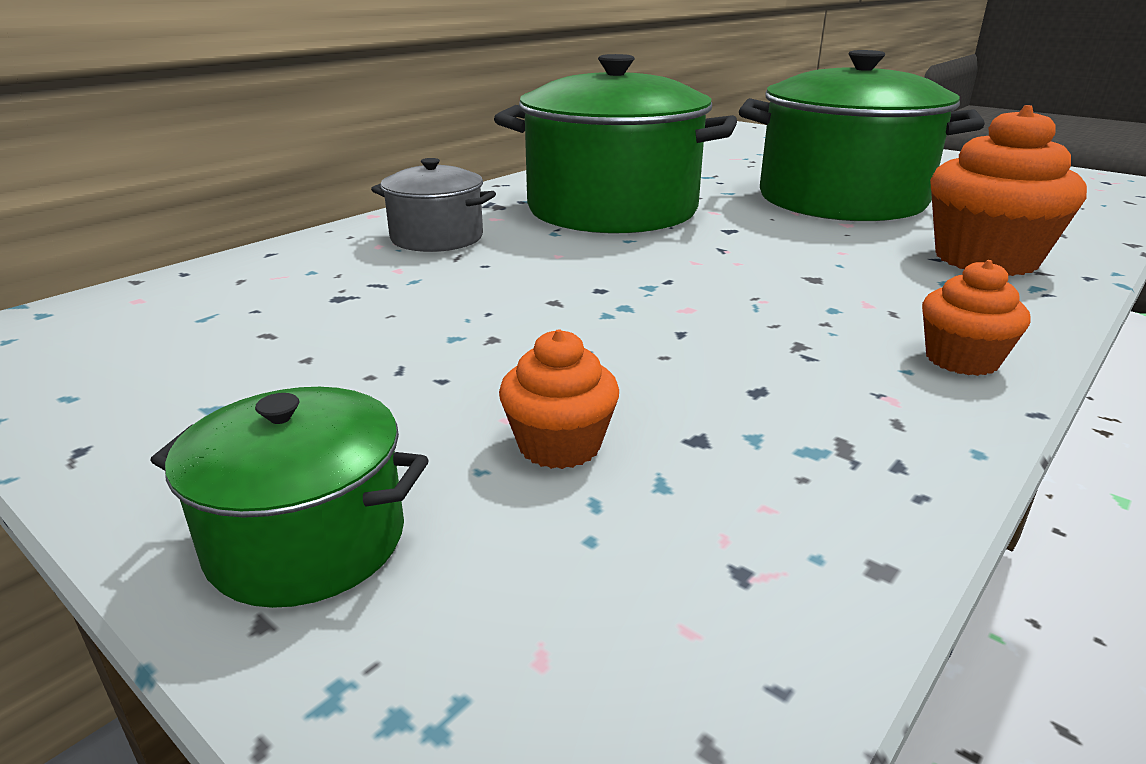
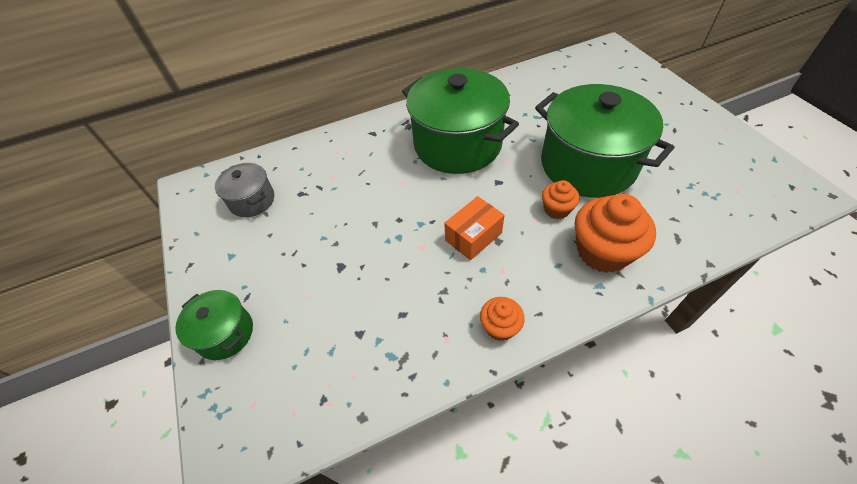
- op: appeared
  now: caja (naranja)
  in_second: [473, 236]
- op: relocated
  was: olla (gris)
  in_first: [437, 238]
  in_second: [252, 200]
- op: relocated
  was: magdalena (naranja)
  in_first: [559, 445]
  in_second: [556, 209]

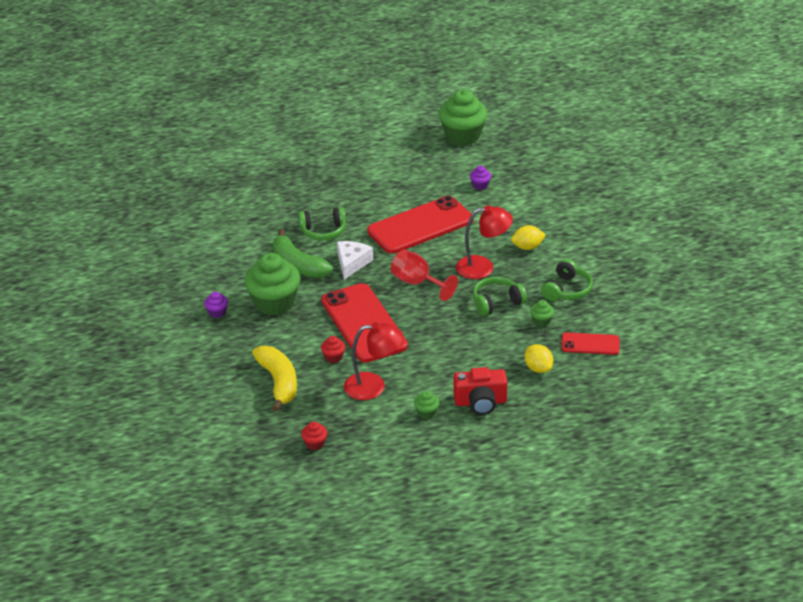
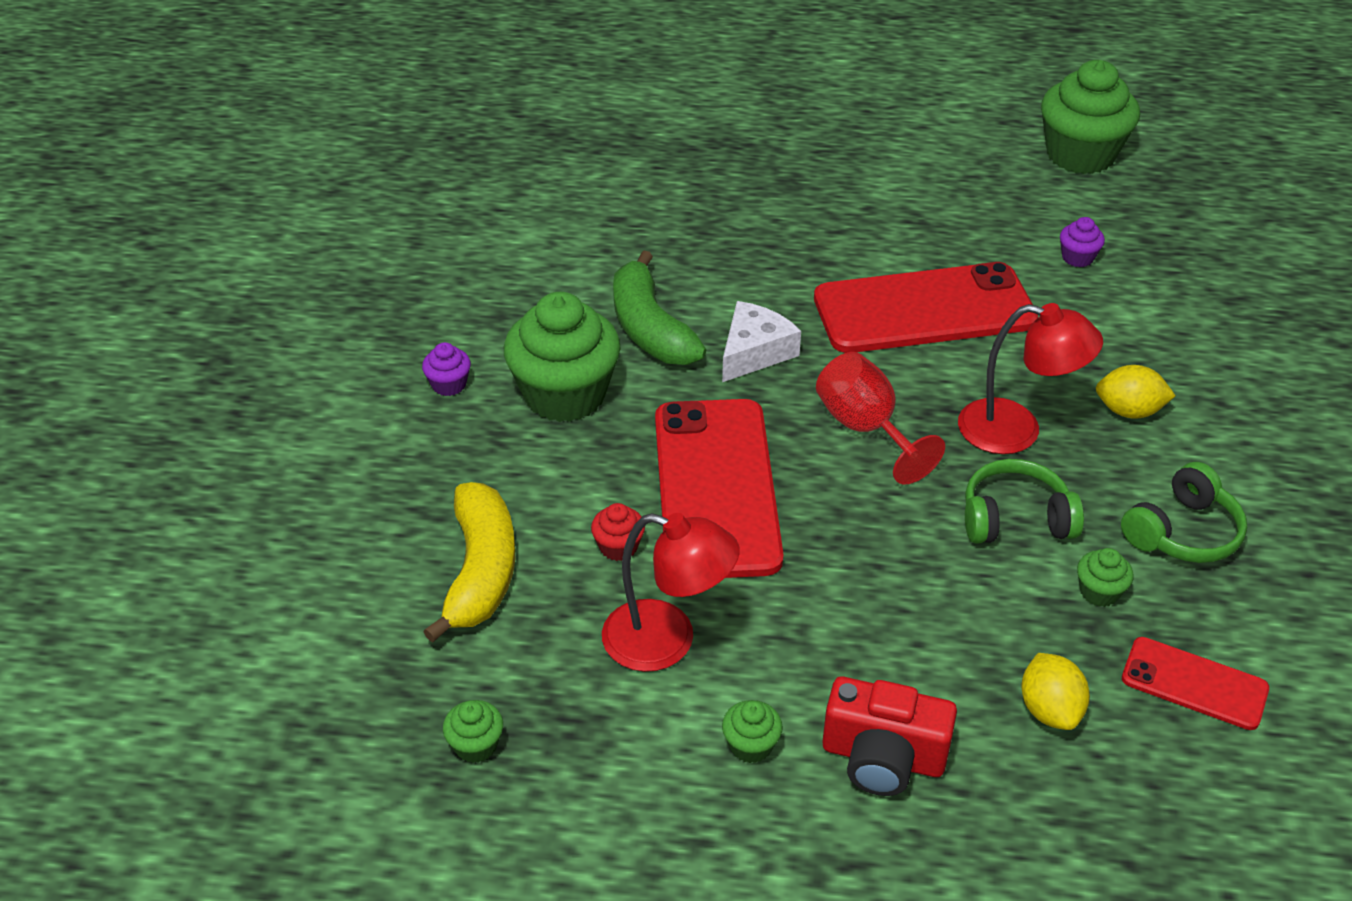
- op: missing
  was: auriculares (verde)
  in_first: [323, 231]
- op: colour
  was: magdalena (rojo)
  now: magdalena (verde)
  in_first: [315, 443]
  in_second: [476, 745]

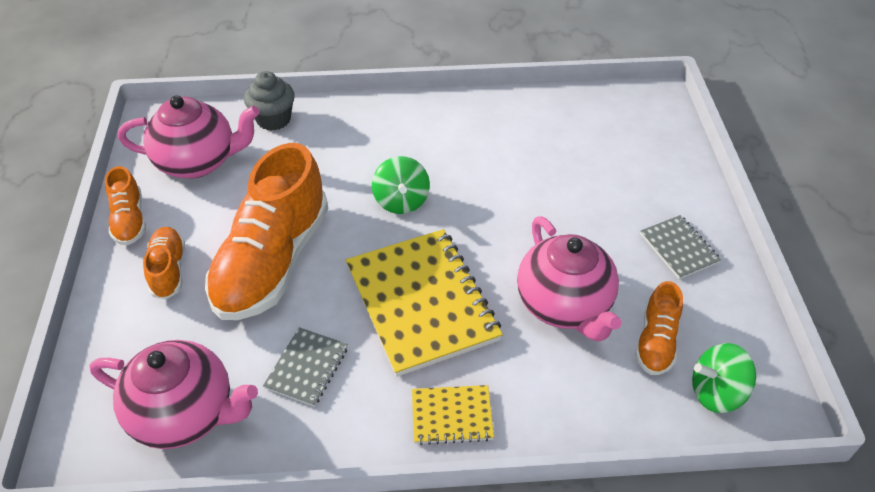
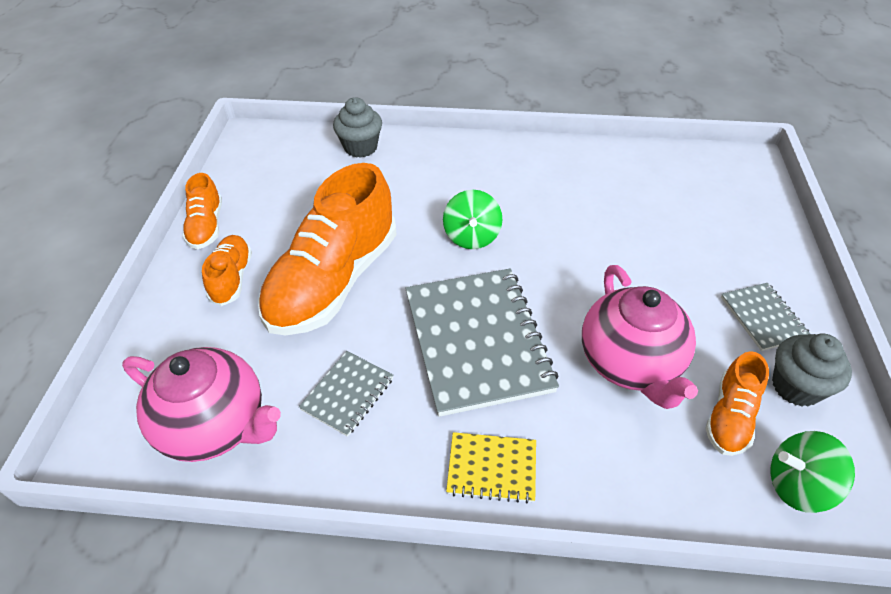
- op: missing
  was: tetera (rosa)
  in_first: [198, 162]
- op: appeared
  now: magdalena (gris)
  in_second: [796, 387]
- op: colour
  was: cuaderno (amarillo)
  now: cuaderno (gris)
  in_first: [422, 303]
  in_second: [477, 341]

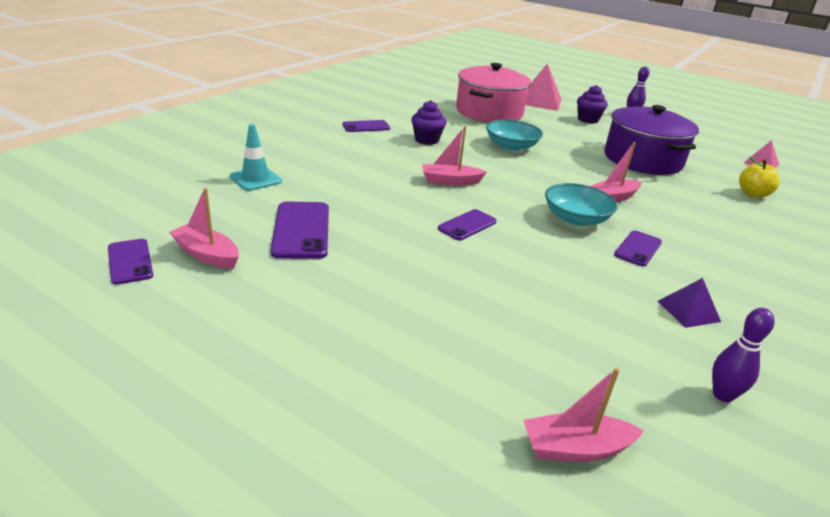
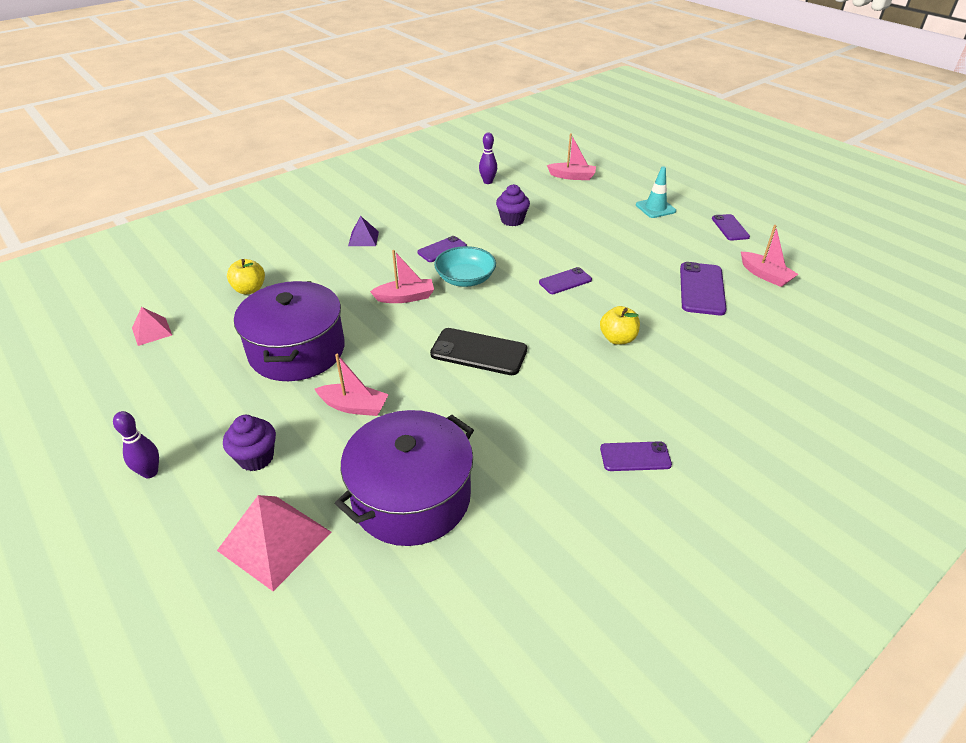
- op: missing
  was: cuenco (turquesa)
  in_first: [511, 146]
- op: appeared
  now: móvil (negro)
  in_second: [479, 352]
- op: appeared
  now: manzana (amarillo)
  in_second: [617, 338]
- op: relocated
  was: móvil (morado)
  in_first: [130, 261]
  in_second: [730, 228]
- op: relocated
  was: cono de tráfico (turquesa)
  in_first: [255, 179]
  in_second: [655, 208]
- op: relocated
  was: magdalena (morado)
  in_first: [427, 140]
  in_second: [512, 220]
- op: relocated
  was: barco (rosa)
  in_first: [450, 181]
  in_second: [354, 406]
- op: relocated
  was: pirámide (morado)
  in_first: [688, 311]
  in_second: [363, 238]
- op: colour
  was: olla (rosa)
  now: olla (morado)
  in_first: [489, 112]
  in_second: [411, 497]

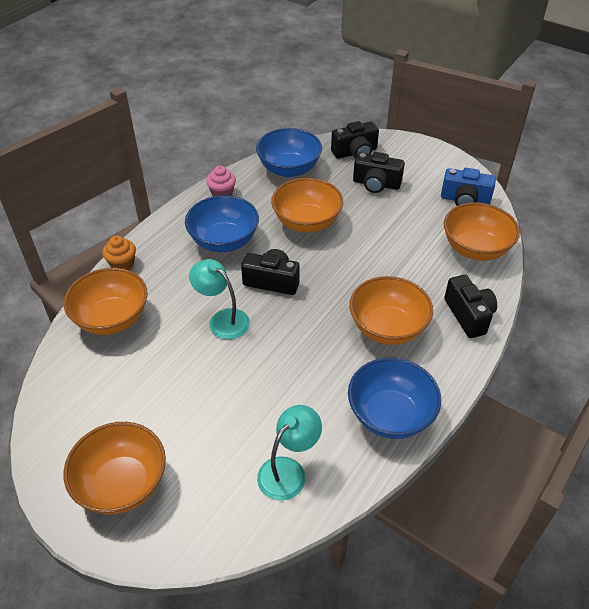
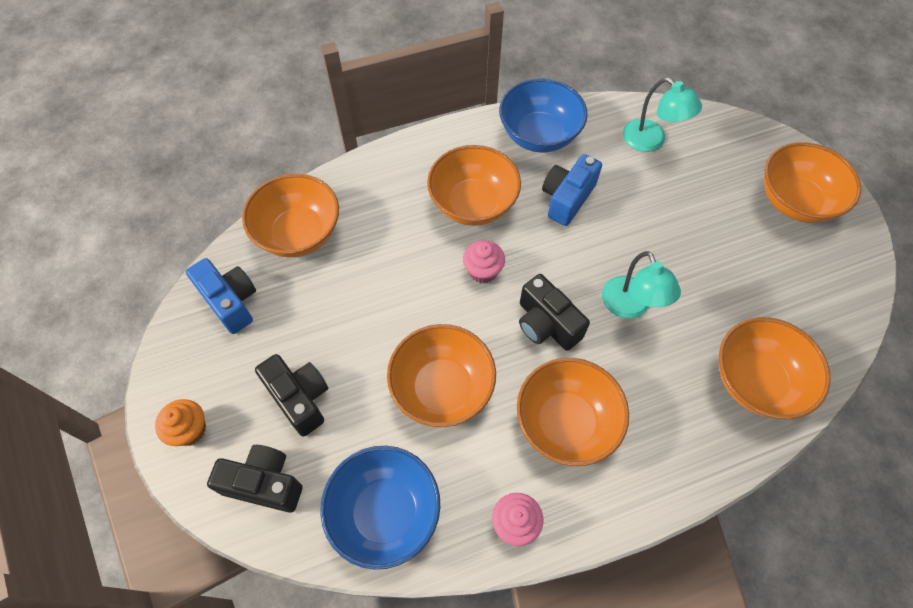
- op: missing
  was: cámara (negro)
  in_first: [468, 315]
- op: appeared
  now: magdalena (rosa)
  in_second: [483, 271]
- op: appeared
  now: cámara (azul)
  in_second: [567, 198]
- op: relocated
  was: magdalena (naranja)
  in_first: [122, 264]
  in_second: [189, 429]
- op: colour
  was: cuenco (azul)
  now: cuenco (naranja)
  in_first: [224, 241]
  in_second: [566, 422]
- op: spun
  was: lámpara (turquesa)
  in_first: [288, 471]
  in_second: [651, 141]
  clockwise: -120

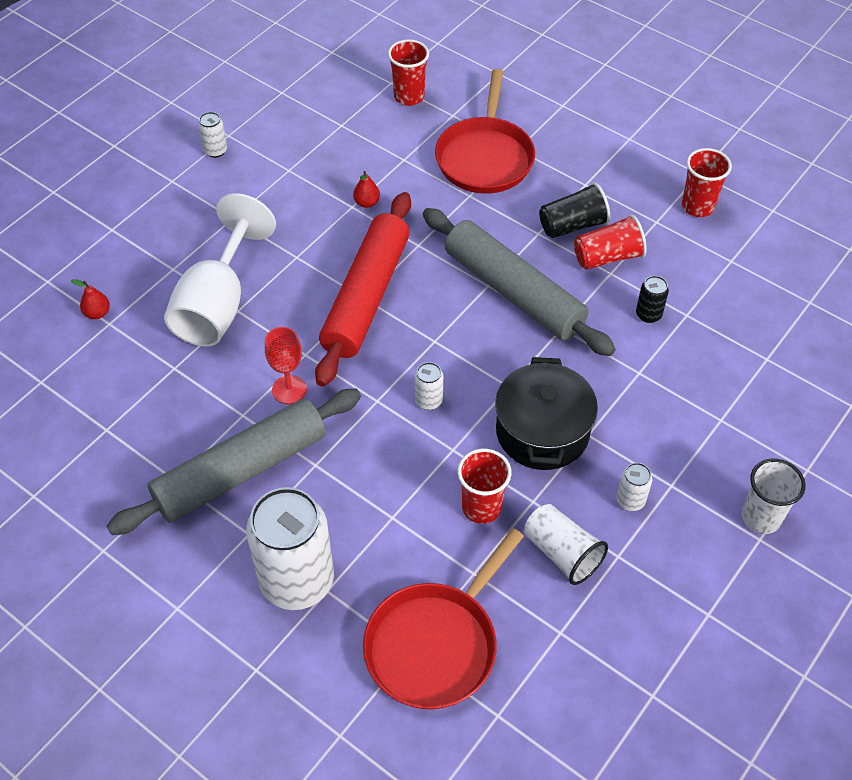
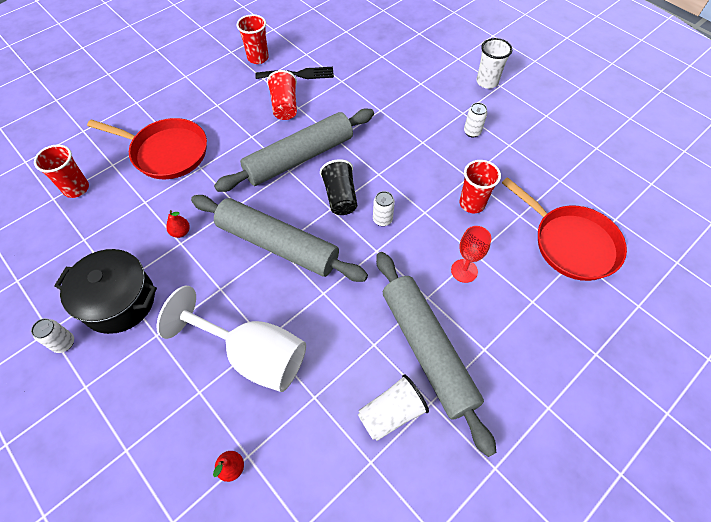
- op: missing
  was: lata (blanco)
  in_first: [297, 581]
- op: missing
  was: lata (negro)
  in_first: [648, 314]
- op: appeared
  now: tenedor (negro)
  in_second: [299, 74]
- op: relocated
  was: copa (rojo)
  in_first: [289, 390]
  in_second: [464, 271]
- op: relocated
  was: olla (negro)
  in_first: [542, 432]
  in_second: [119, 301]
- op: relocated
  was: vaso (blanco)
  in_first: [562, 553]
  in_second: [391, 413]
- op: relocated
  was: vaso (negro)
  in_first: [572, 225]
  in_second: [340, 197]
- op: colour
  was: rodillo (rojo)
  now: rodillo (gris)
  in_first: [366, 297]
  in_second: [277, 245]

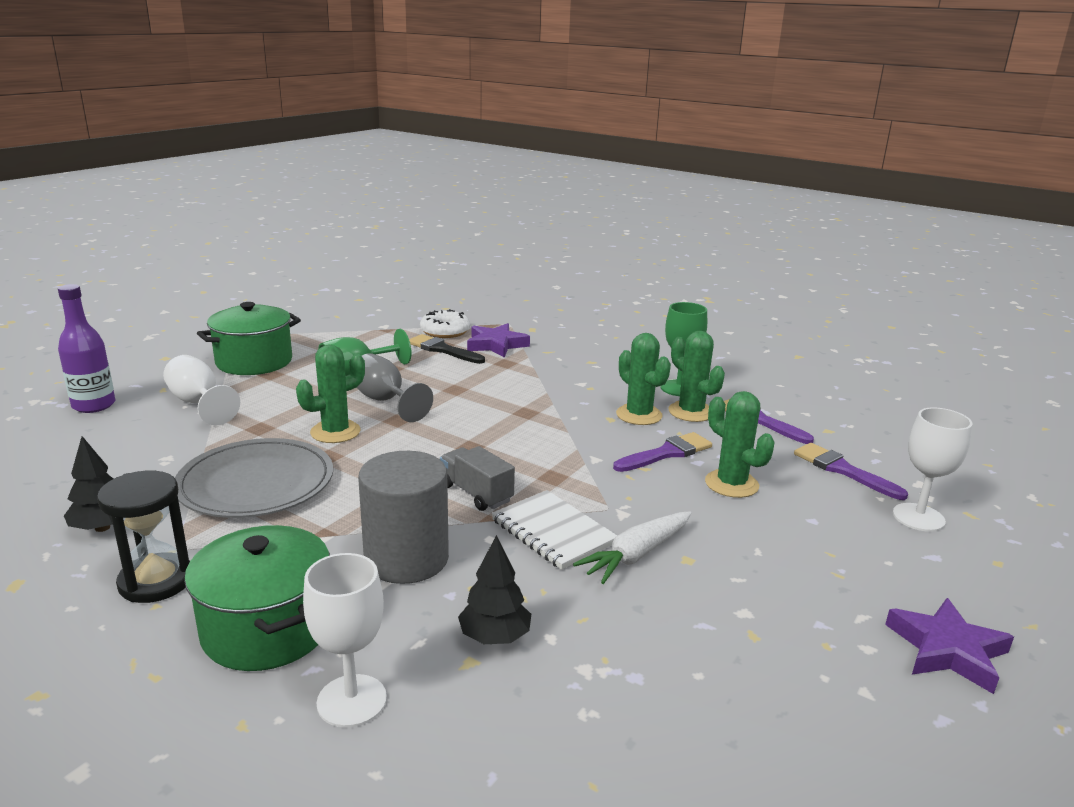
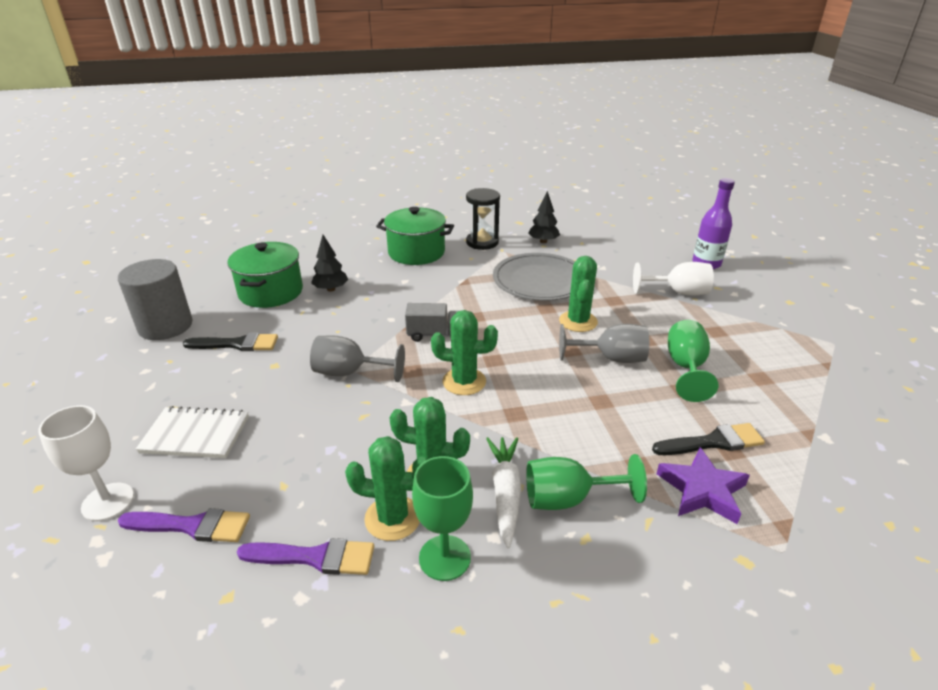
- op: missing
  was: copa (blanco)
  in_first: [351, 701]
- op: missing
  was: rosquilla (blanco)
  in_first: [445, 331]
- op: missing
  was: pincel (morado)
  in_first: [666, 453]
- op: missing
  was: estrella (morado)
  in_first: [947, 650]
- op: appeared
  now: pincel (negro)
  in_second: [237, 344]
- op: appeared
  now: copa (gris)
  in_second: [349, 373]
- op: appeared
  now: copa (verde)
  in_second: [568, 499]
- op: relocated
  was: olla (verde)
  in_first: [254, 362]
  in_second: [270, 292]
- op: relocated
  was: cilindro (gris)
  in_first: [406, 559]
  in_second: [165, 326]
- op: relocated
  was: cuaderno (blanco)
  in_first: [553, 532]
  in_second: [195, 435]
- op: relocated
  was: zanahoria (blanco)
  in_first: [636, 555]
  in_second: [505, 493]
- op: relocated
  was: cactus (verde)
  in_first: [731, 484]
  in_second: [464, 381]

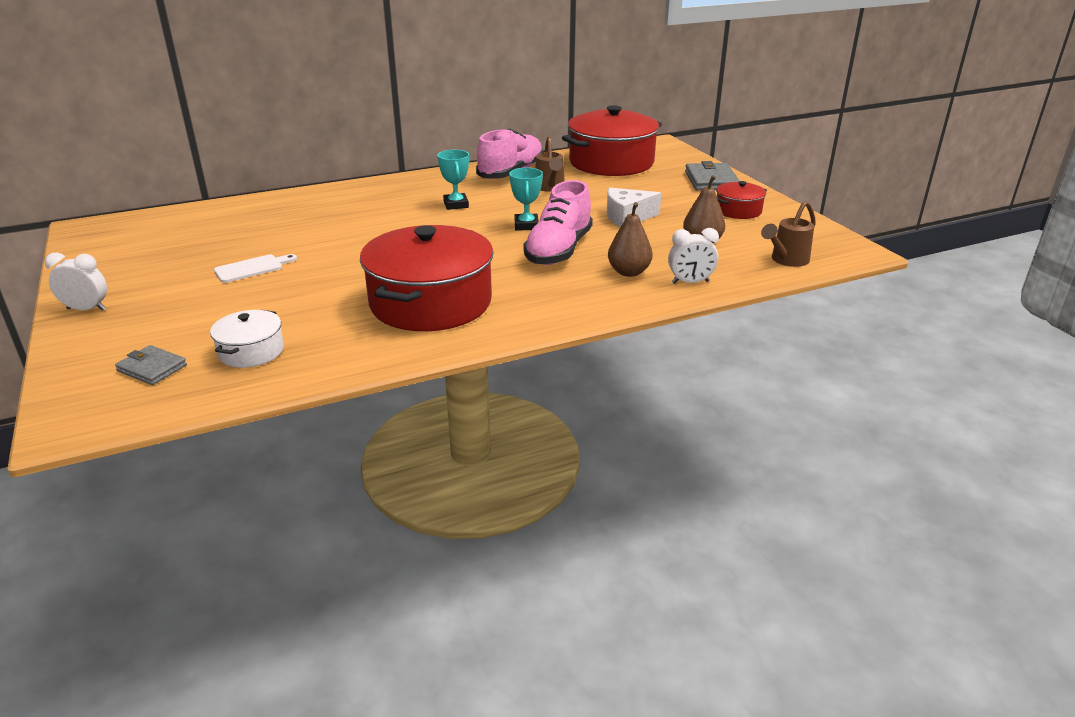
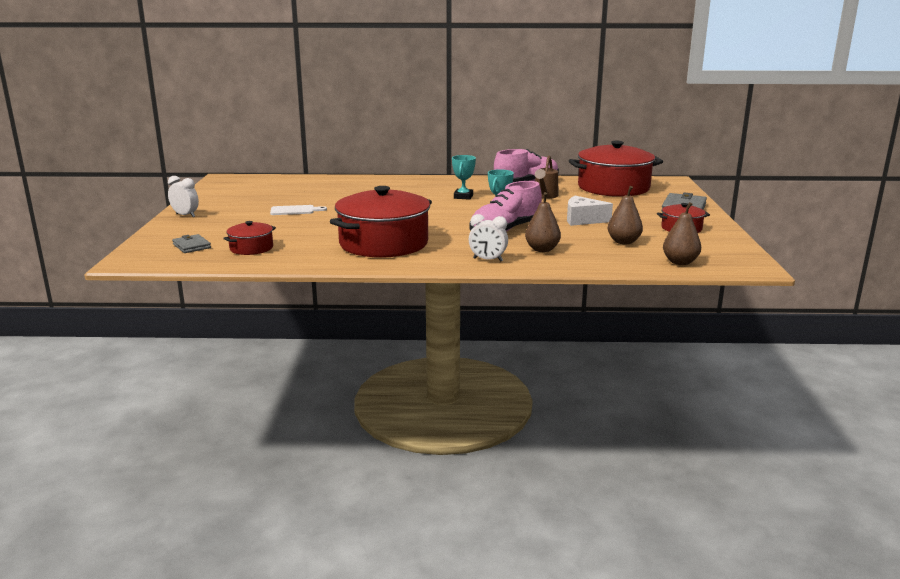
- op: relocated
  was: despertador (blanco)
  in_first: [690, 282]
  in_second: [487, 260]
- op: exchanged
  was: regadera (marrón)
  now: pera (marrón)
  in_first: [786, 260]
  in_second: [680, 262]
- op: colour
  was: olla (blanco)
  now: olla (rojo)
  in_first: [251, 351]
  in_second: [251, 248]

